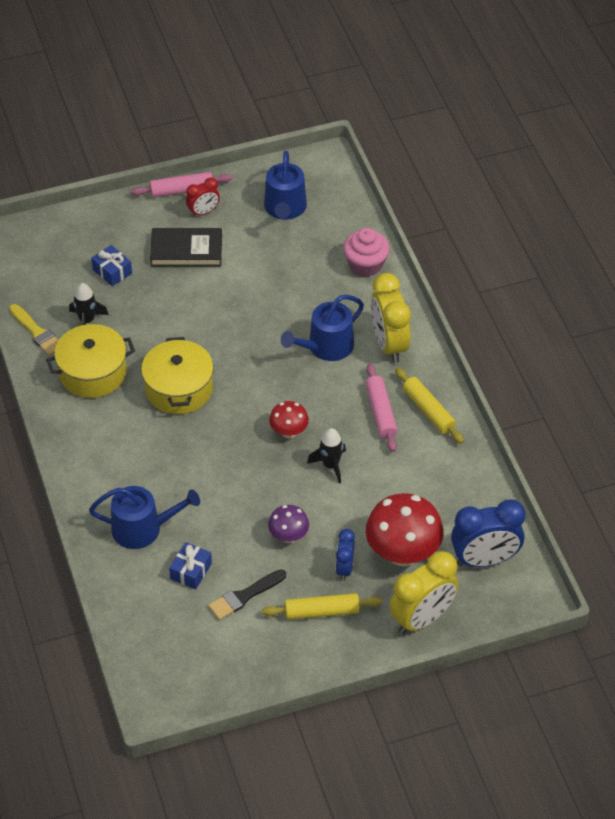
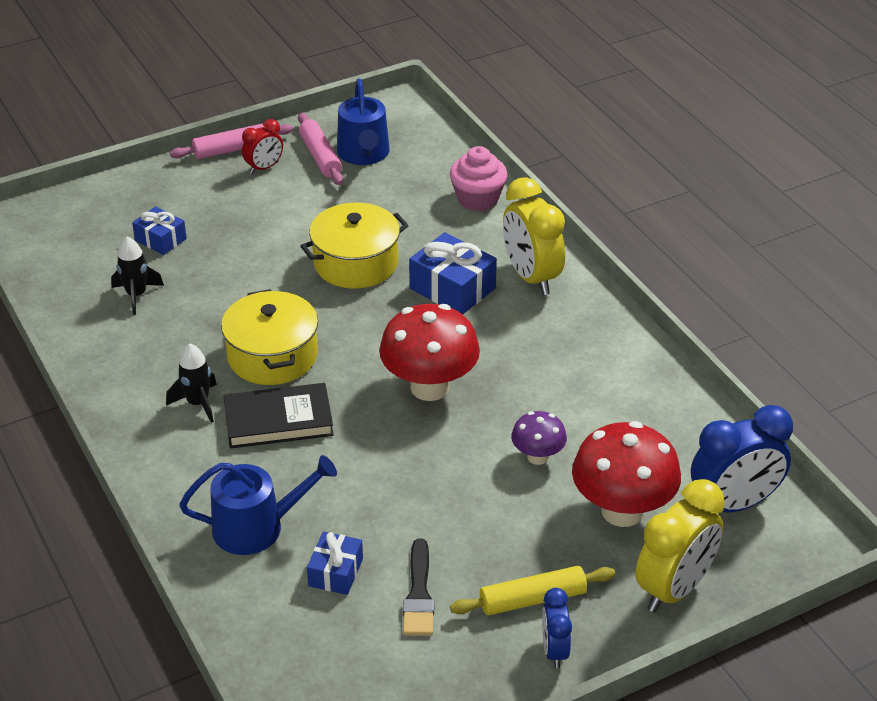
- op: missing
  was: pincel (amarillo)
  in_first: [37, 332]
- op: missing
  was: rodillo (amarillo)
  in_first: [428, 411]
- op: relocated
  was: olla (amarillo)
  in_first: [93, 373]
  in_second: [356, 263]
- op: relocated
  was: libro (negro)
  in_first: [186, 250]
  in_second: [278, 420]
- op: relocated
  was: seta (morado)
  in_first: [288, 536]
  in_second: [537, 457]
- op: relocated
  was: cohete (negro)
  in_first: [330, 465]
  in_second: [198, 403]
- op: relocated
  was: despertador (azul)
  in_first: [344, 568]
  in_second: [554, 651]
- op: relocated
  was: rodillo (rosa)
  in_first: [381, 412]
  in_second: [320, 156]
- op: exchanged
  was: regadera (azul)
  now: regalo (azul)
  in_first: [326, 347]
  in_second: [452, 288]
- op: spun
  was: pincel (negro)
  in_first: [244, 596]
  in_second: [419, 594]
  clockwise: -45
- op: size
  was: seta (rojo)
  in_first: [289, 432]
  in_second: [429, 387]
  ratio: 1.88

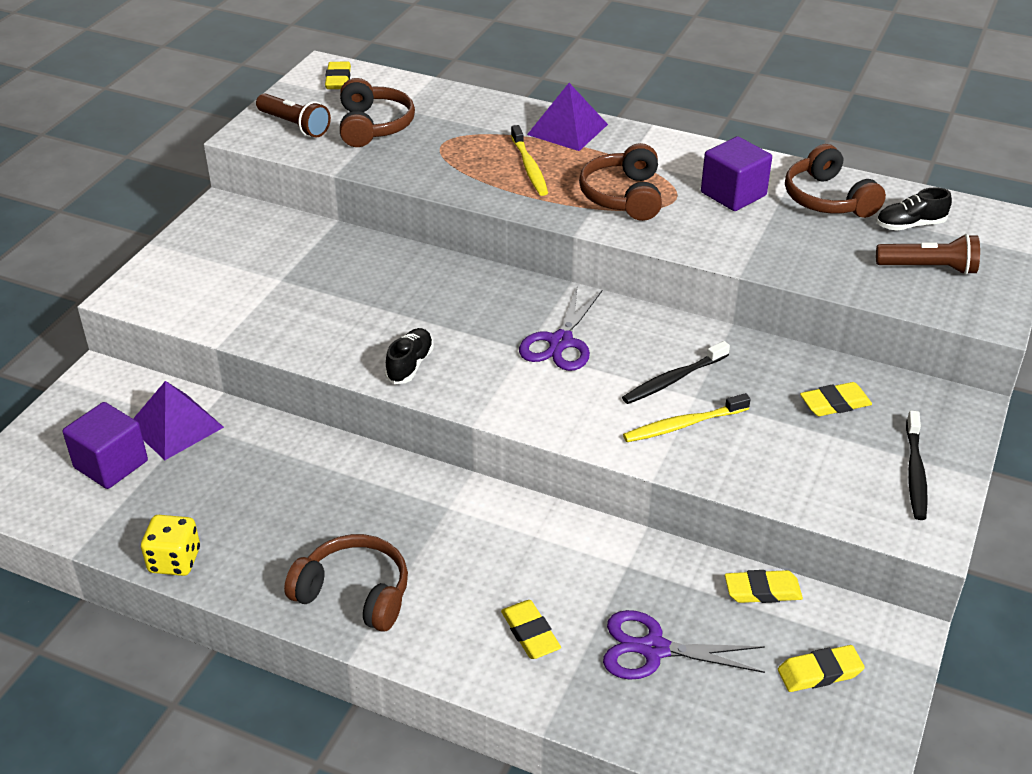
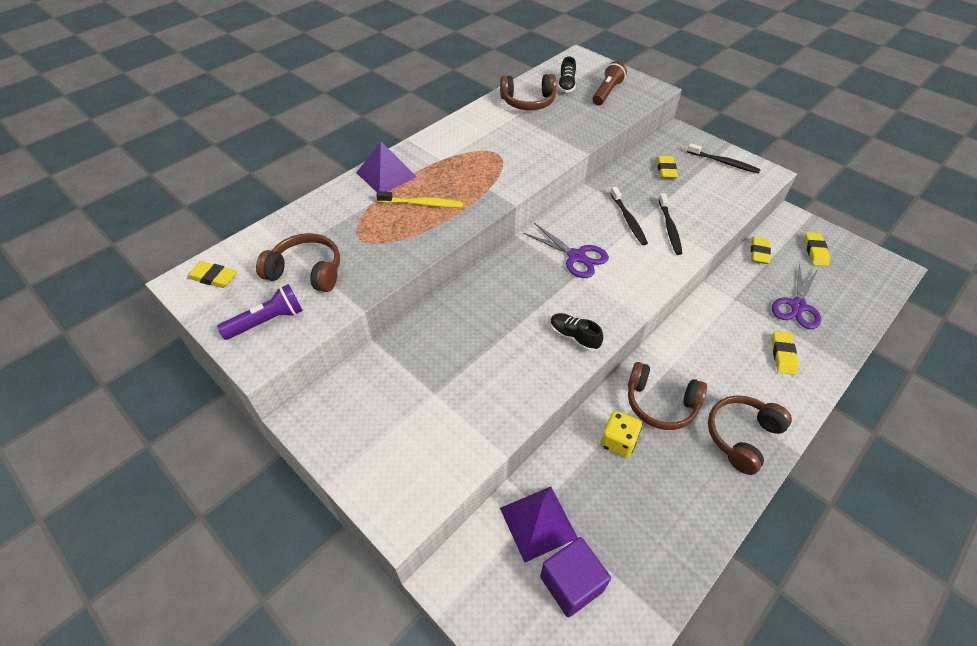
- op: missing
  was: cubo (morado)
  in_first: [733, 194]
- op: relocated
  was: dado (amarillo)
  in_first: [174, 560]
  in_second: [618, 441]
- op: relocated
  was: auriculares (marrón)
  in_first: [624, 196]
  in_second: [660, 403]
- op: colour
  was: lámpara de mano (marrón)
  now: lámpara de mano (morado)
  in_first: [294, 125]
  in_second: [267, 321]
- op: colour
  was: cepillo de dientes (amarillo)
  now: cepillo de dientes (negro)
  in_first: [684, 425]
  in_second: [669, 228]
- op: spun
  was: goma de borrar (amarillo)
  in_first: [530, 633]
  in_second: [783, 355]
  clockwise: -75

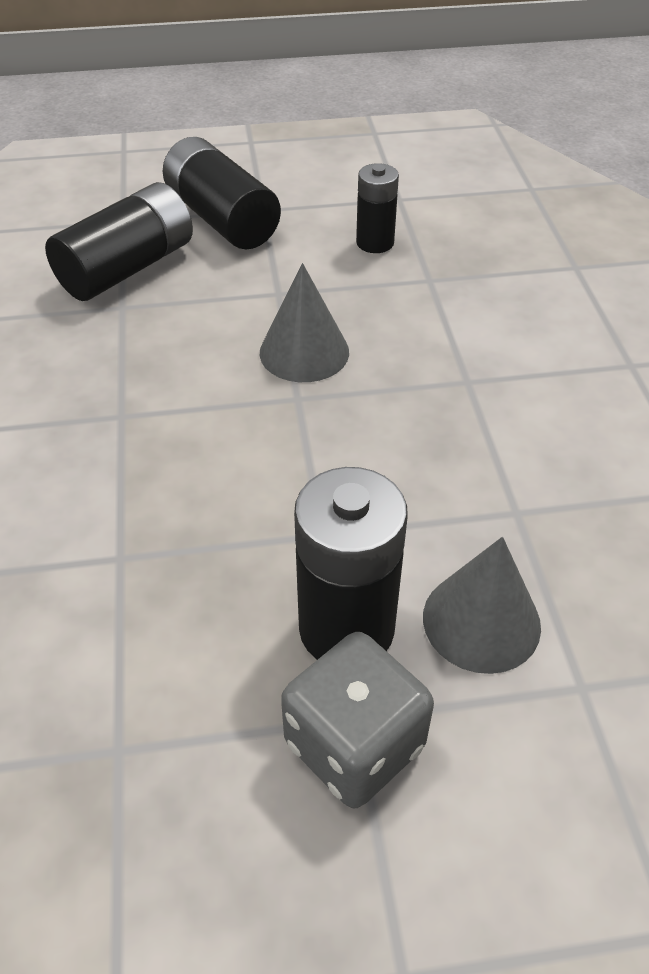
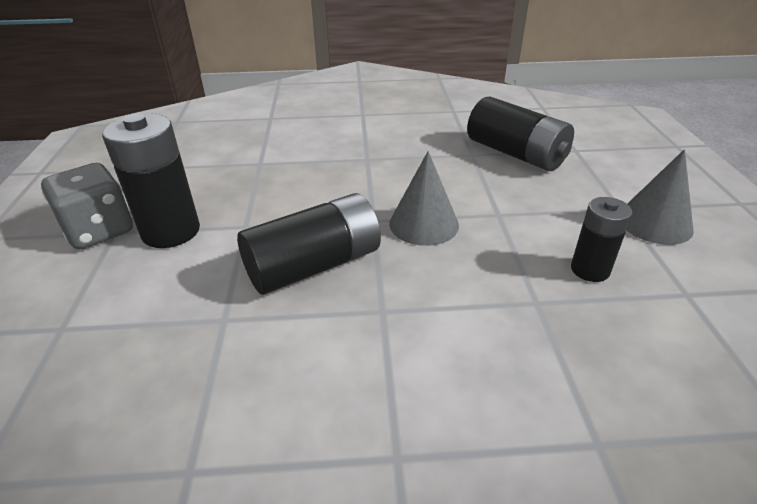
- op: relocated
  was: pila (negro)
  in_first: [222, 219]
  in_second: [314, 265]
- op: relocated
  was: cono (gris)
  in_first: [481, 621]
  in_second: [654, 223]

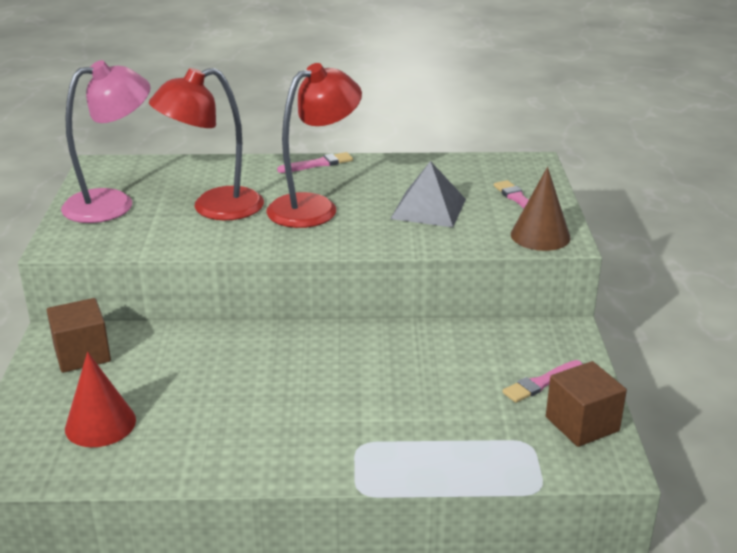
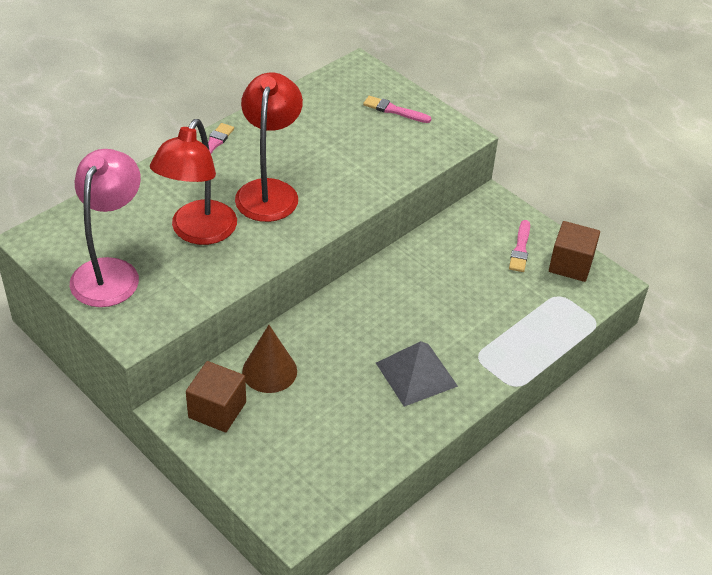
- op: missing
  was: cono (rojo)
  in_first: [100, 424]
- op: relocated
  was: pirámide (gris)
  in_first: [428, 208]
  in_second: [416, 374]
- op: relocated
  was: cono (marrón)
  in_first: [540, 236]
  in_second: [269, 371]

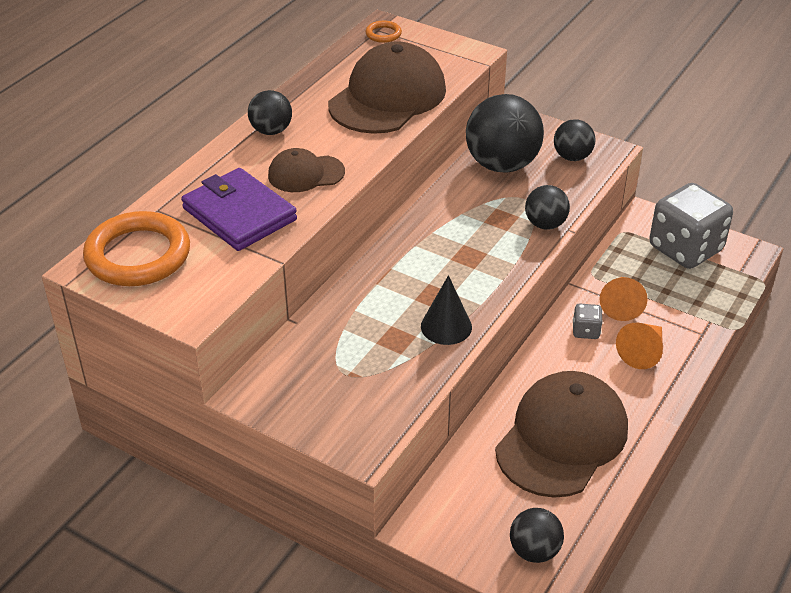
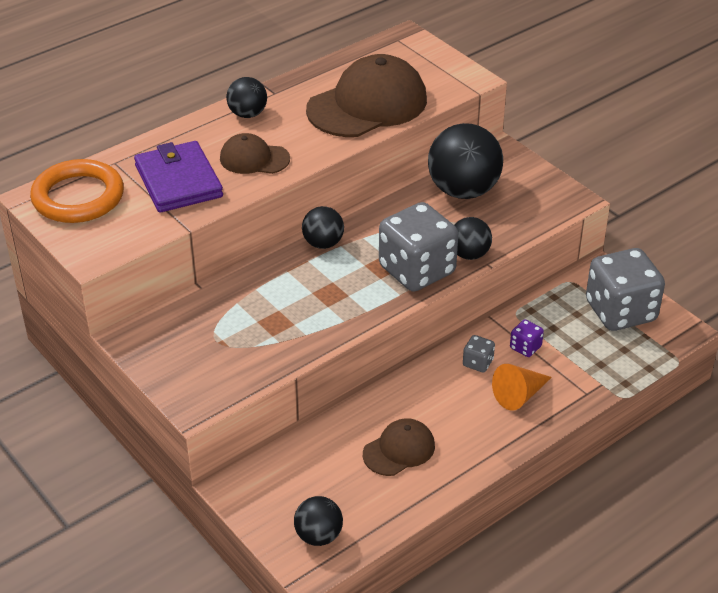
- op: missing
  was: anillo (naranja)
  in_first: [383, 34]
- op: missing
  was: cono (negro)
  in_first: [446, 326]
- op: appeared
  now: dado (gris)
  in_second: [417, 270]
- op: relocated
  was: pelota (negro)
  in_first: [572, 157]
  in_second: [323, 243]
- op: exchanged
  was: cono (naranja)
  now: dado (morado)
  in_first: [621, 304]
  in_second: [525, 347]
- op: size
  was: gorra (marrón)
  in_first: [562, 438]
  in_second: [399, 450]
  ratio: 0.53

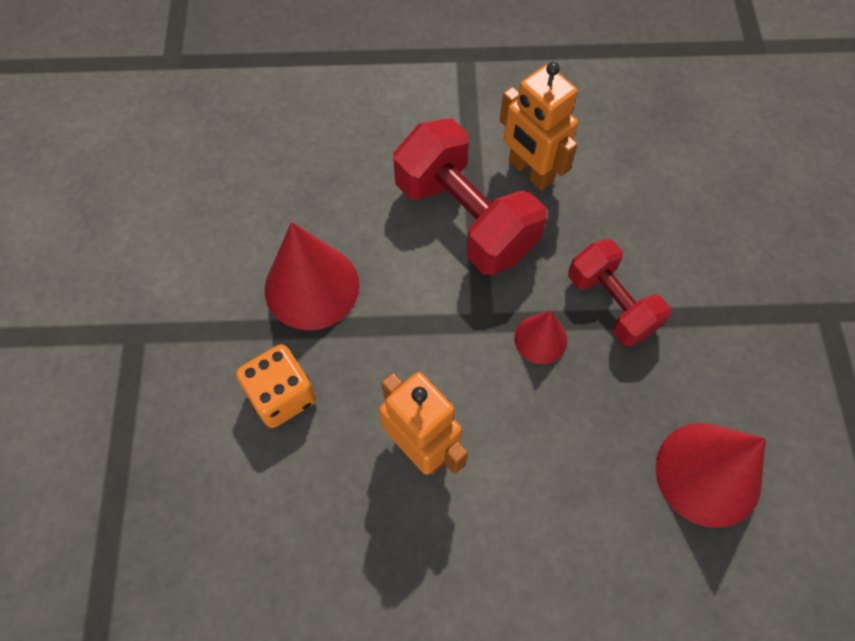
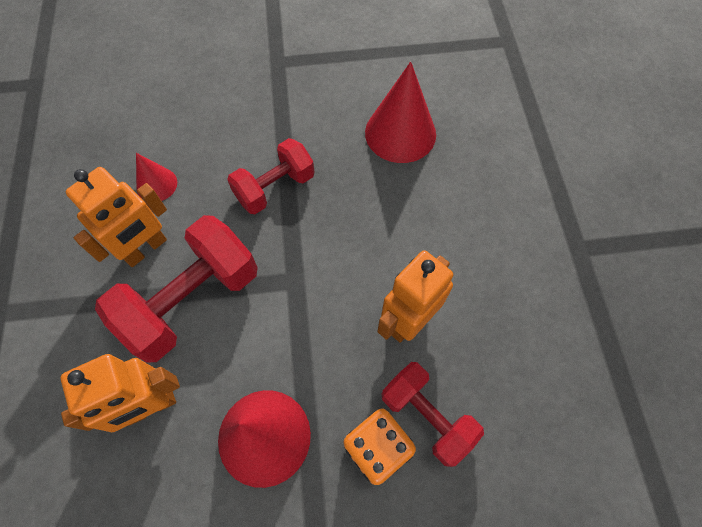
- op: appeared
  now: robot (naranja)
  in_second: [150, 406]
- op: appeared
  now: mancuerna (rojo)
  in_second: [427, 416]
- op: relocated
  was: cono (rojo)
  in_first: [540, 339]
  in_second: [157, 184]

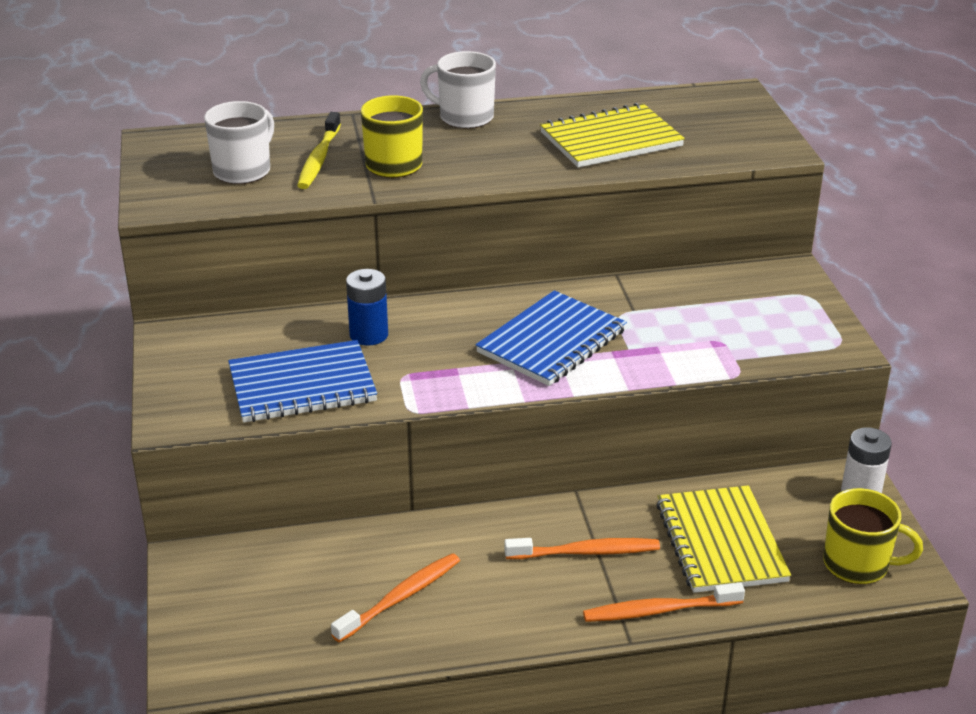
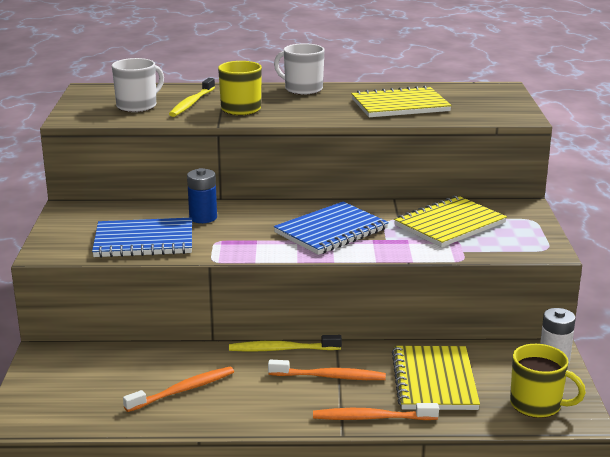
- op: appeared
  now: cepillo de dientes (amarillo)
  in_second: [282, 349]
- op: appeared
  now: cuaderno (amarillo)
  in_second: [449, 224]

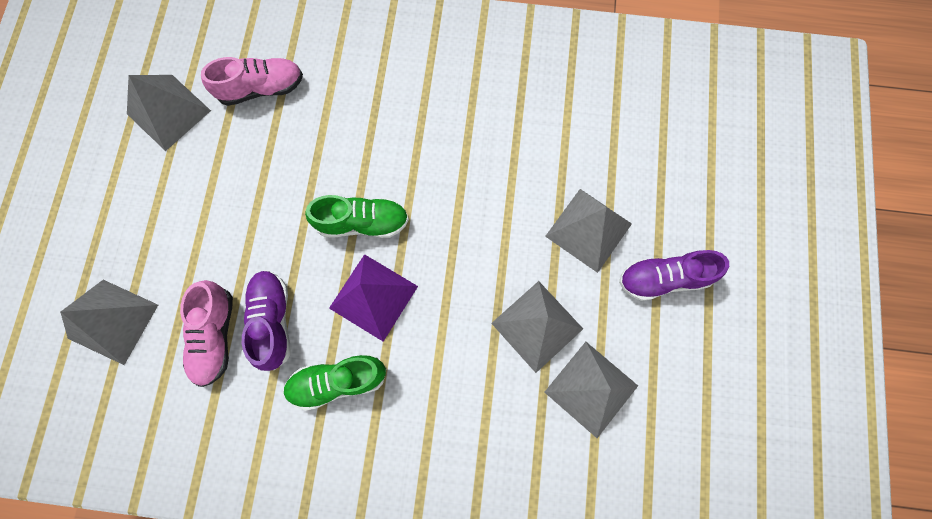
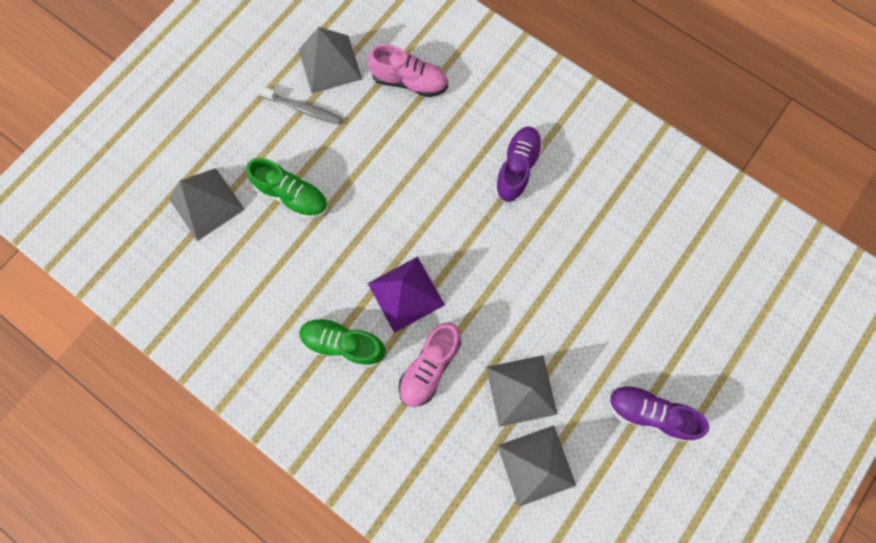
- op: missing
  was: pirámide (gris)
  in_first: [588, 230]
- op: appeared
  now: cepillo de dientes (gris)
  in_second: [303, 109]
- op: relocated
  was: zapato (rosa)
  in_first: [215, 336]
  in_second: [429, 366]
- op: relocated
  was: zapato (morado)
  in_first: [273, 320]
  in_second: [516, 169]
- op: relocated
  was: zapato (verde)
  in_first: [362, 222]
  in_second: [293, 196]

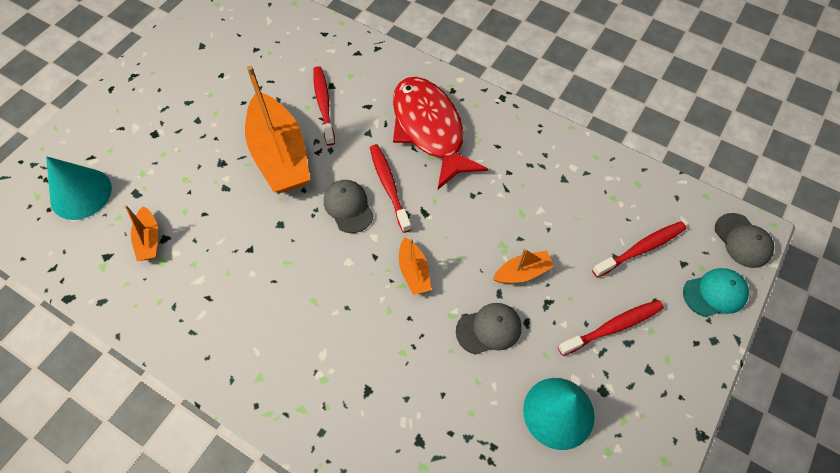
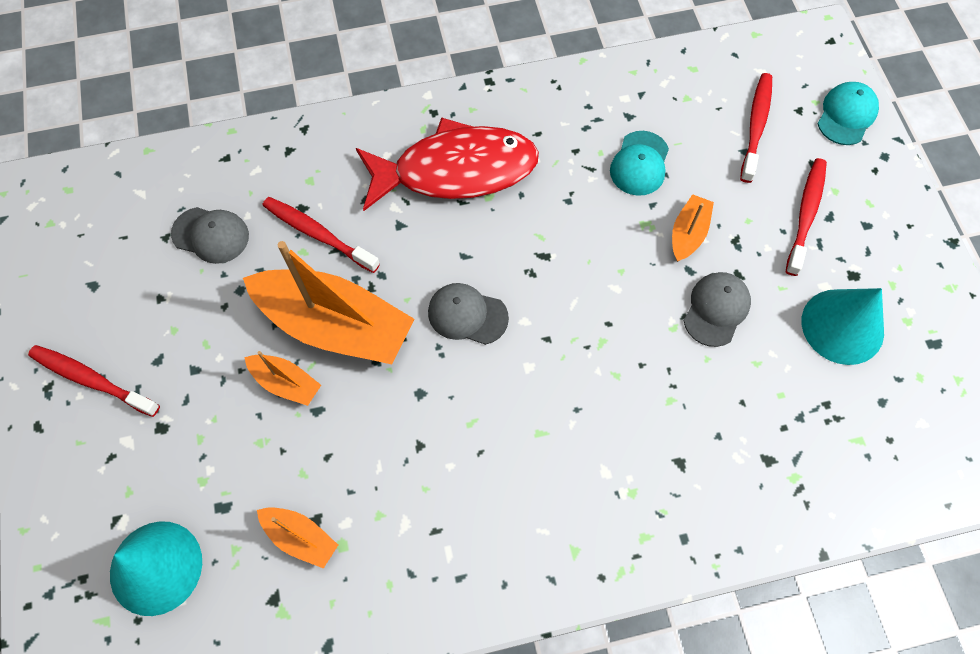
- op: appeared
  now: gorra (turquesa)
  in_second: [639, 164]
- op: relocated
  was: cepillo de dientes (rojo)
  in_first: [389, 186]
  in_second: [92, 380]
- op: relocated
  was: barco (naranja)
  in_first: [414, 272]
  in_second: [286, 383]
- op: relocated
  was: gorra (gris)
  in_first: [743, 240]
  in_second: [211, 235]
- op: spun
  was: pez (rojo)
  in_first: [429, 129]
  in_second: [456, 170]
  clockwise: 150

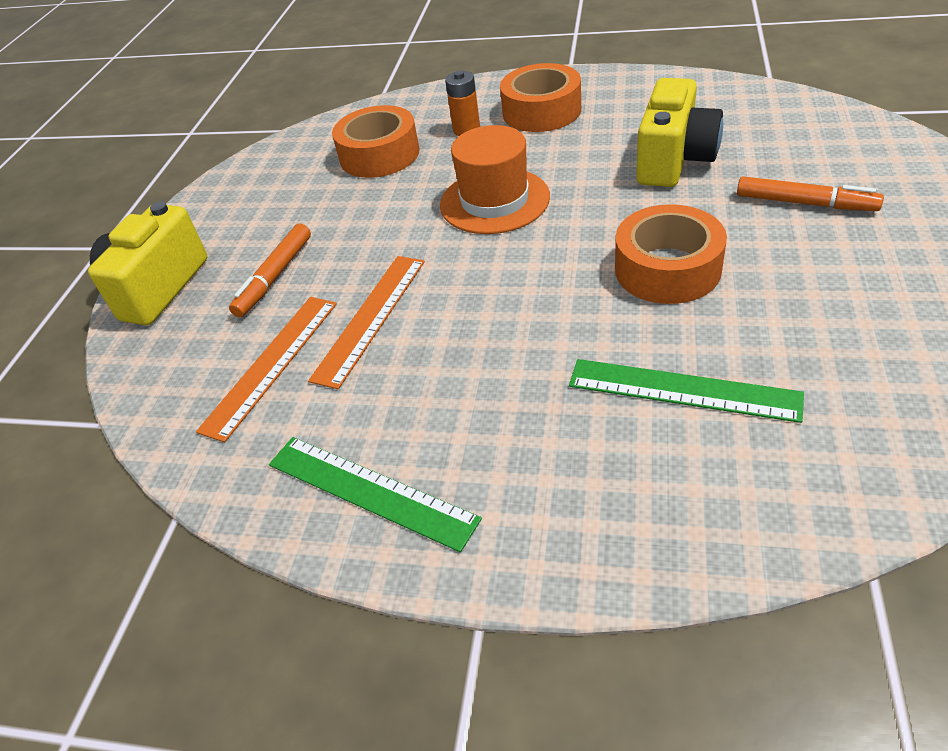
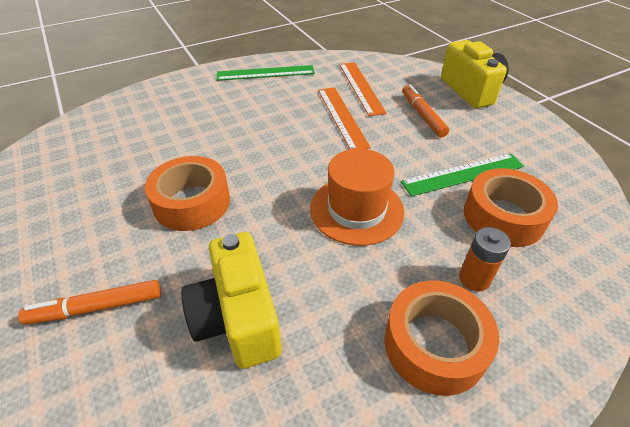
- op: relocated
  was: regla (verde)
  in_first: [683, 389]
  in_second: [463, 174]

